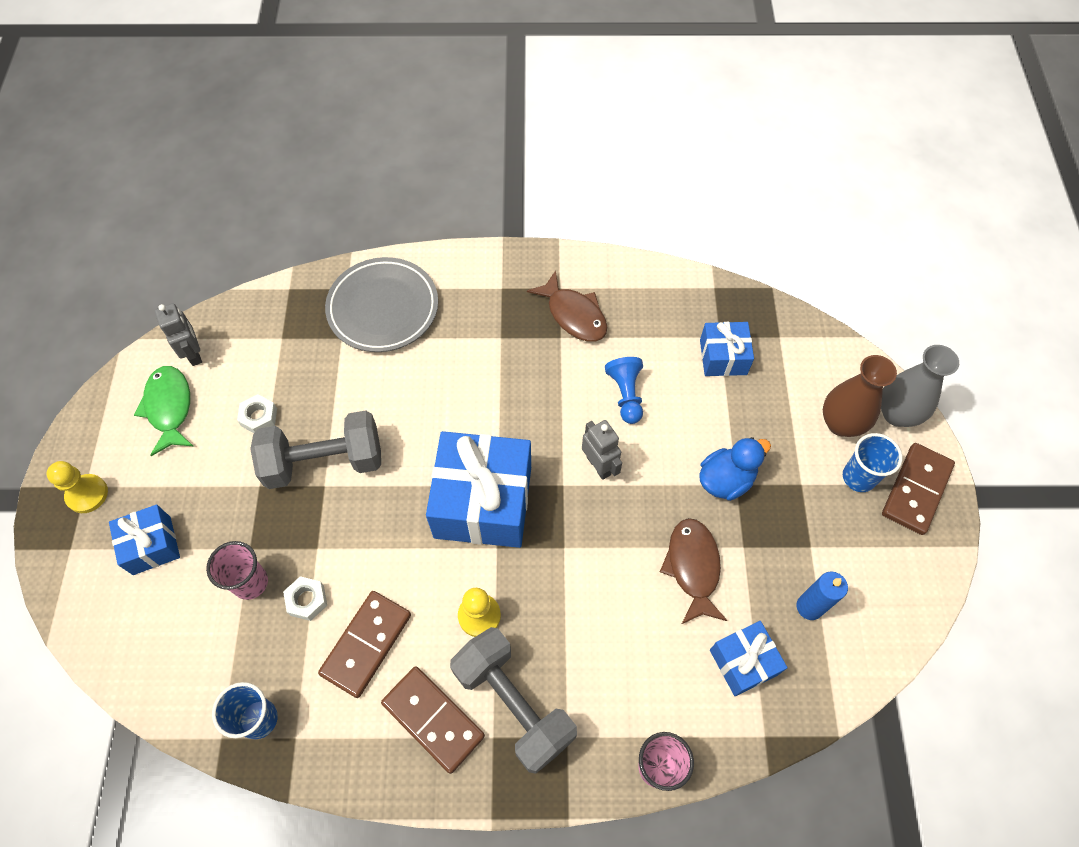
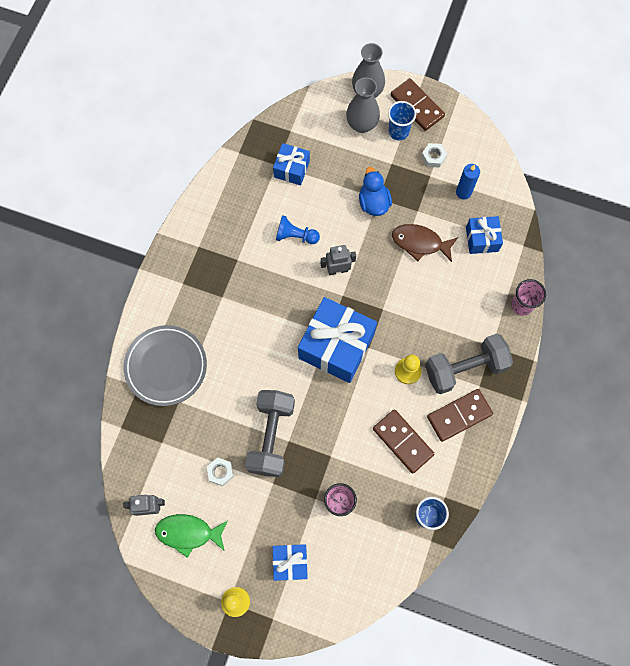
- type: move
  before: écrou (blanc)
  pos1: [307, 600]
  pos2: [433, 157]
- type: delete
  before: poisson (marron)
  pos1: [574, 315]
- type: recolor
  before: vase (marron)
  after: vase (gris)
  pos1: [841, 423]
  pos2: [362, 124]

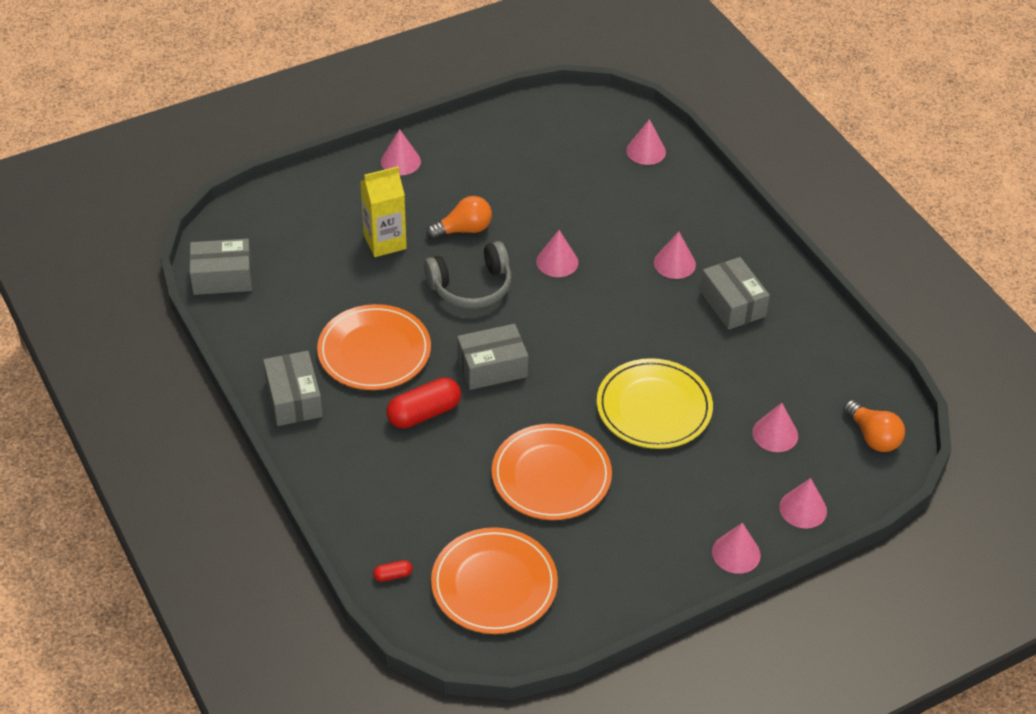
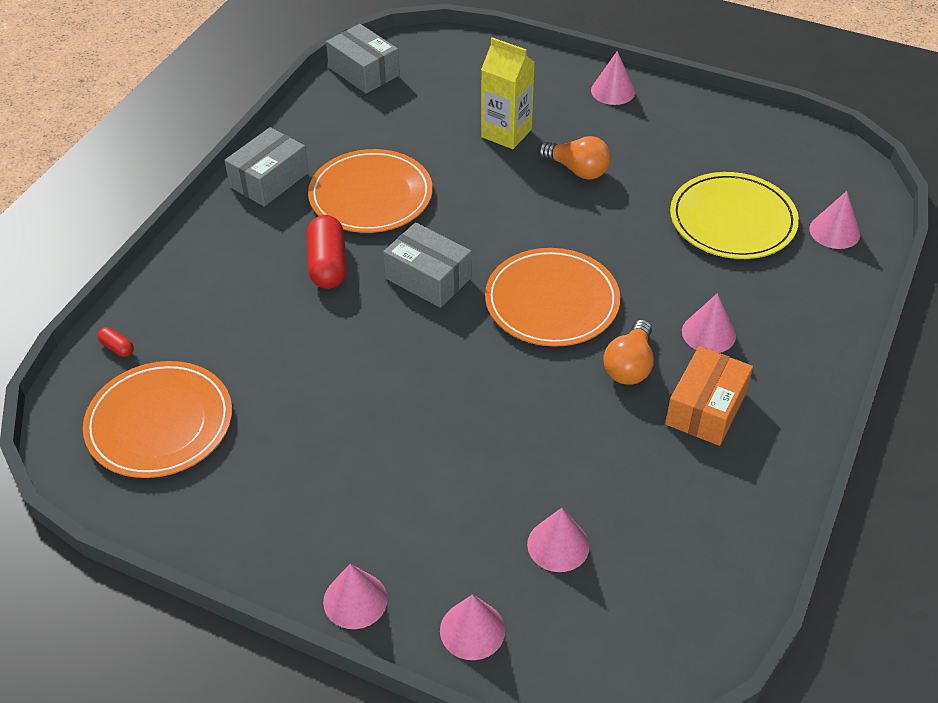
- type: rotate
  before: gélule (rouge)
  pos1: [424, 413]
  pos2: [328, 264]
  turn: 60
- type: delete
  before: casque audio (gris)
  pos1: [471, 287]
- type: move
  before: assiette (orange)
  pos1: [551, 475]
  pos2: [552, 301]
- type: delete
  before: cône (rose)
  pos1: [557, 262]
- type: move
  before: assiette (jaune)
  pos1: [654, 407]
  pos2: [732, 220]
- type: recolor
  before: boîte (gris)
  after: boîte (orange)
  pos1: [732, 304]
  pos2: [706, 408]
- type: move
  before: ampoule (orange)
  pos1: [873, 436]
  pos2: [629, 366]

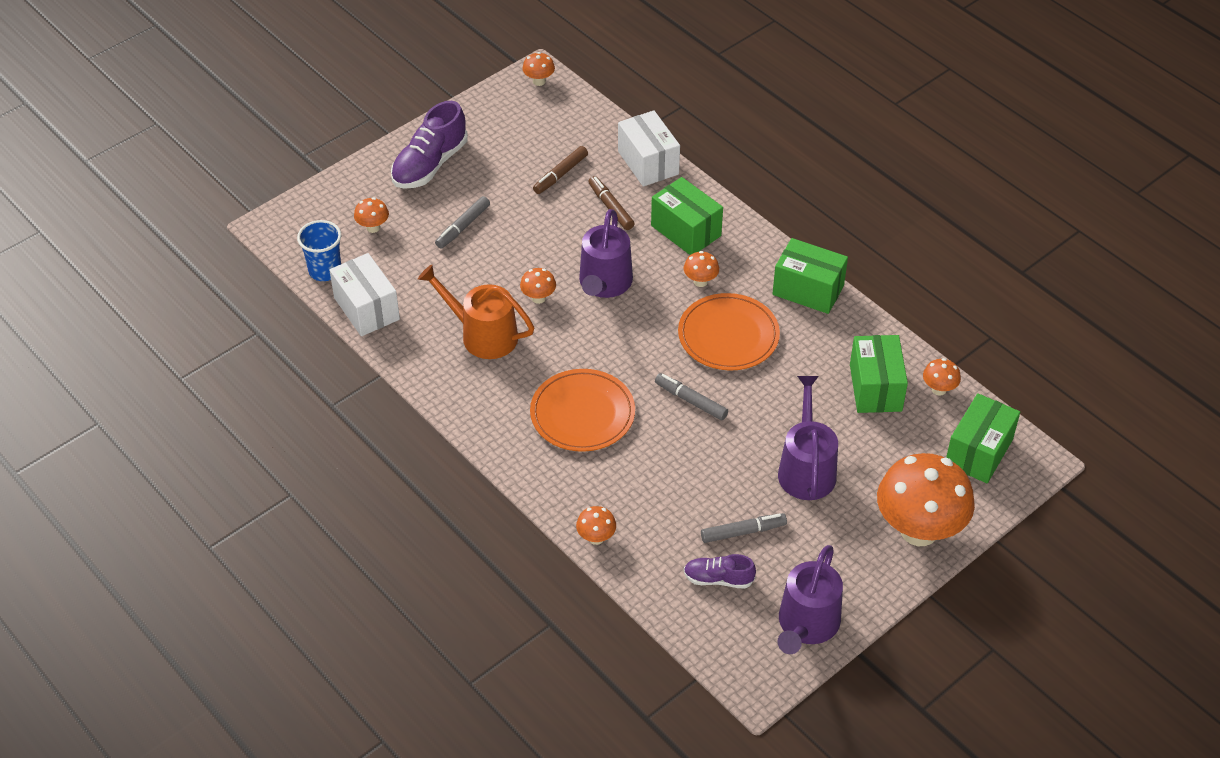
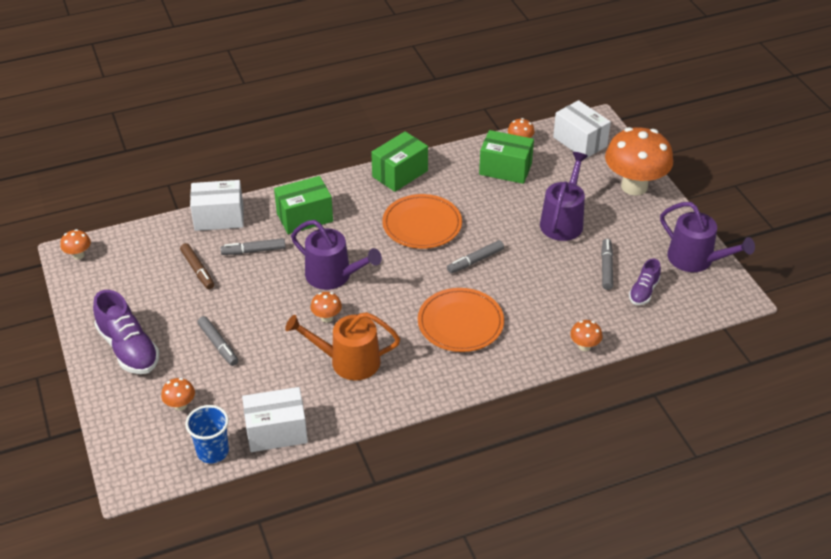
- type: rotate
  before: arrosoir (orange)
  pos1: [483, 335]
  pos2: [349, 361]
  turn: 45
- type: recolor
  before: feutre (marron)
  after: feutre (gris)
  pos1: [611, 207]
  pos2: [253, 251]
- type: delete
  before: champignon (orange)
  pos1: [700, 281]
- type: rotate
  before: arrosoir (violet)
  pos1: [806, 469]
  pos2: [563, 221]
  turn: 90
- type: recolor
  before: boîte (vert)
  after: boîte (blanc)
  pos1: [978, 452]
  pos2: [580, 142]

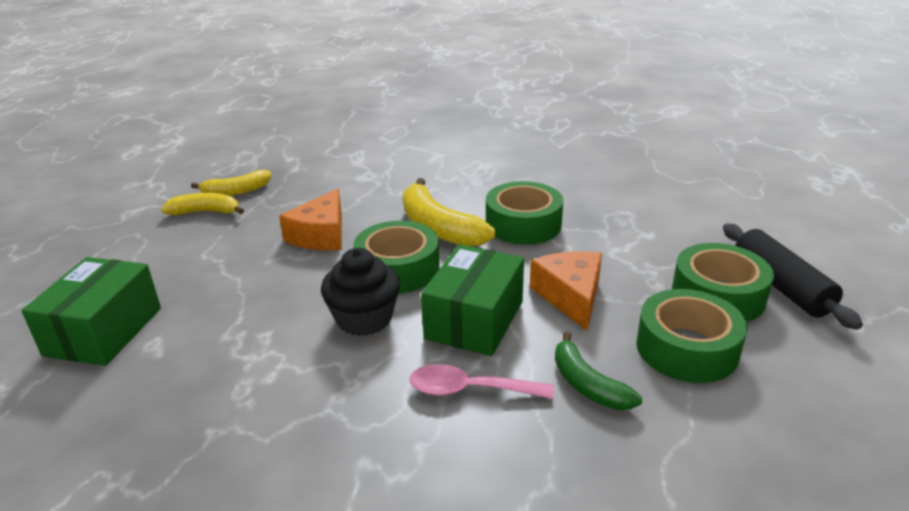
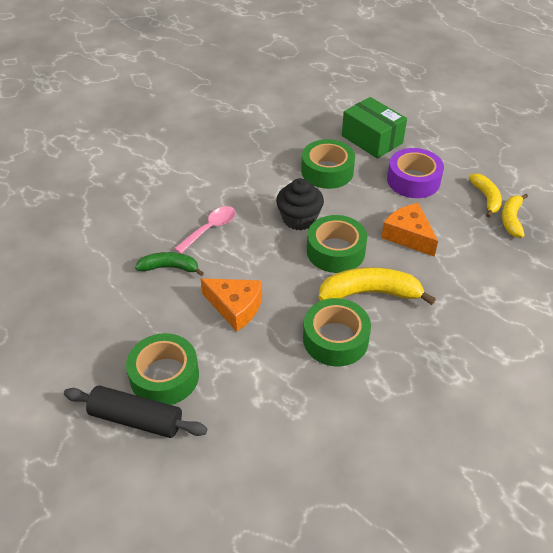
- type: rotate
  before: banane (jaune)
  pos1: [205, 212]
  pos2: [486, 198]
  turn: -45
- type: delete
  before: boîte (vert)
  pos1: [475, 320]
- type: move
  before: ruban adhésif (vert)
  pos1: [687, 348]
  pos2: [327, 171]
- type: insert
  after: ruban adhésif (violet)
  pos2: [413, 180]

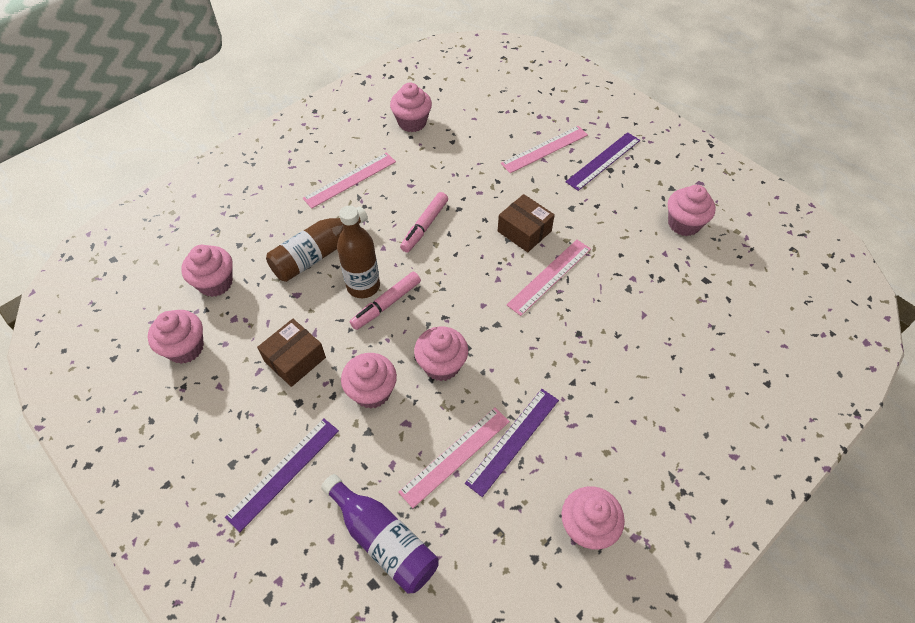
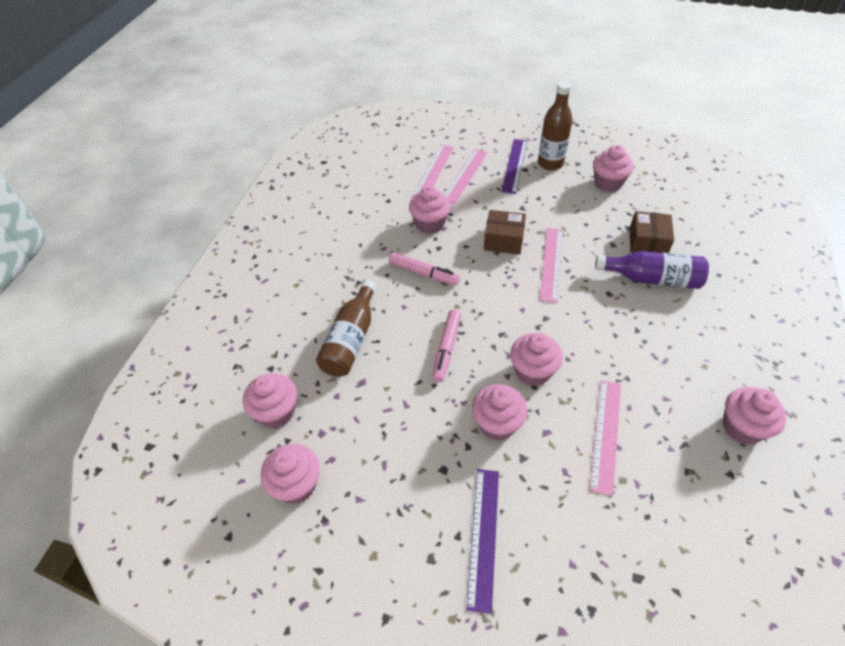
- type: move
  before: boîte (marron)
  pos1: [295, 359]
  pos2: [647, 242]
- type: move
  before: règle (rose)
  pos1: [350, 180]
  pos2: [433, 171]
- type: move
  before: bouteille (violet)
  pos1: [383, 540]
  pos2: [652, 279]
- type: move
  before: bouteille (marron)
  pos1: [363, 286]
  pos2: [550, 163]
- type: move
  before: muffin (rose)
  pos1: [412, 122]
  pos2: [430, 224]
- type: rotate
  before: feutre (rose)
  pos1: [425, 226]
  pos2: [423, 273]
  turn: -60
- type: delete
  before: règle (violet)
  pos1: [513, 440]

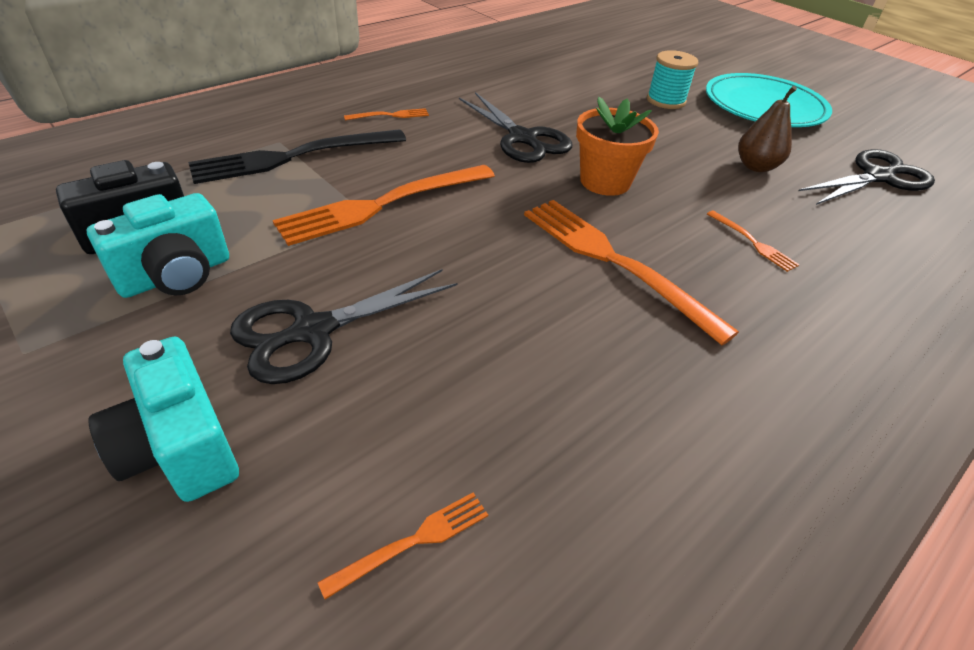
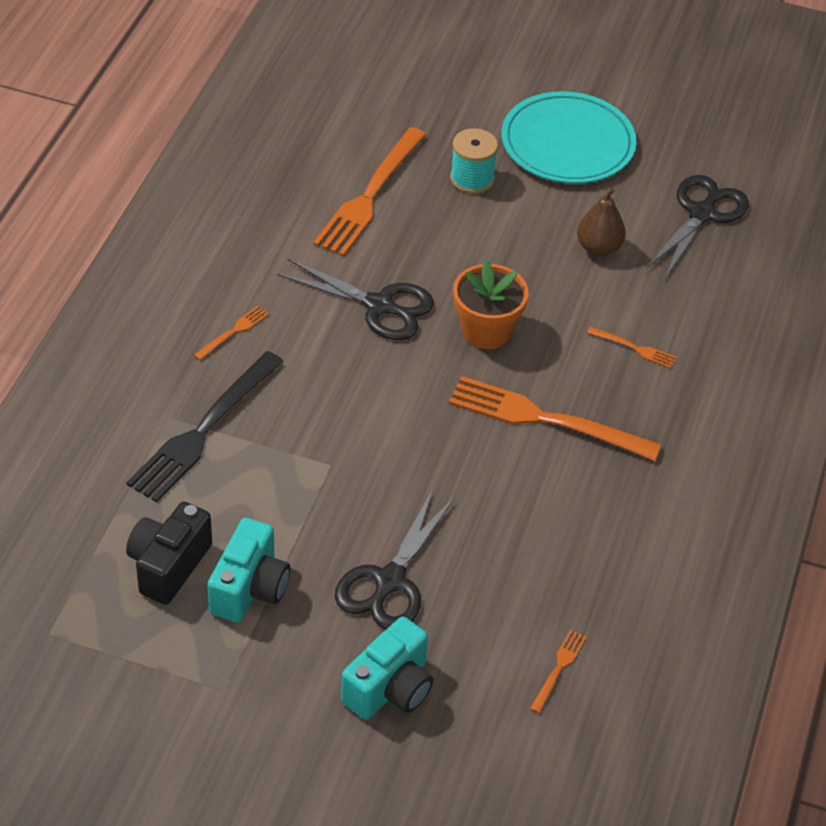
- type: rotate
  before: appareil photo (turquoise)
  pos1: [180, 447]
  pos2: [390, 688]
  turn: -75
- type: move
  before: fourchette (orange)
  pos1: [382, 204]
  pos2: [369, 196]

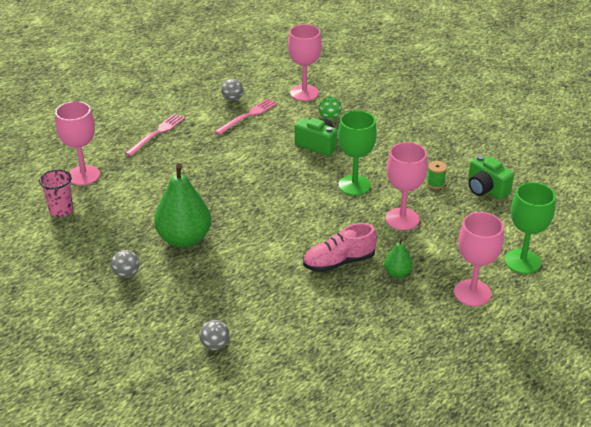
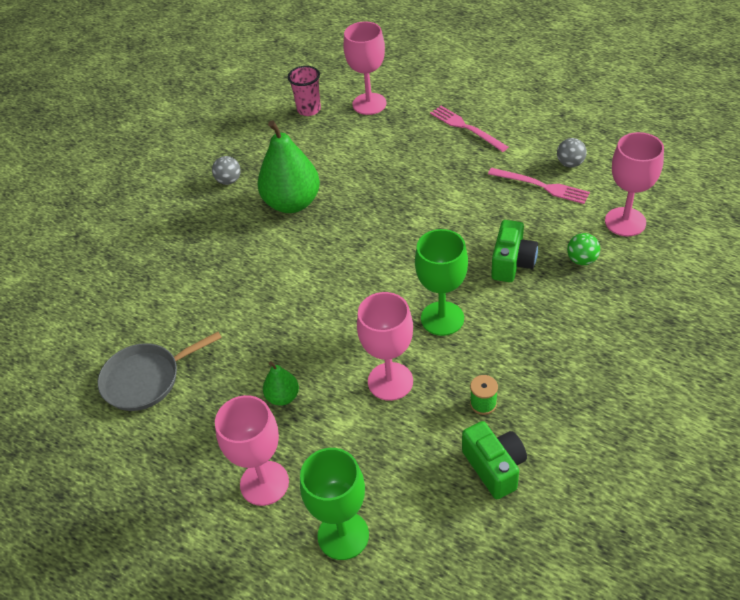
- type: rotate
  before: fourchette (rose)
  pos1: [157, 133]
  pos2: [466, 128]
  turn: -150
- type: delete
  before: balle (gris)
  pos1: [215, 345]
- type: delete
  before: chaussure (rose)
  pos1: [339, 262]
- type: rotate
  before: appareil photo (vert)
  pos1: [486, 189]
  pos2: [494, 467]
  turn: 120
- type: insert
  after: poêle (gris)
  pos2: [145, 379]

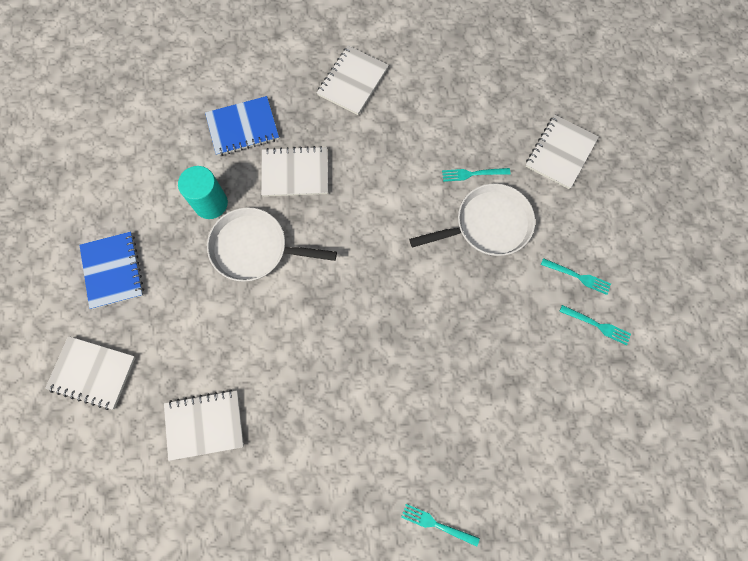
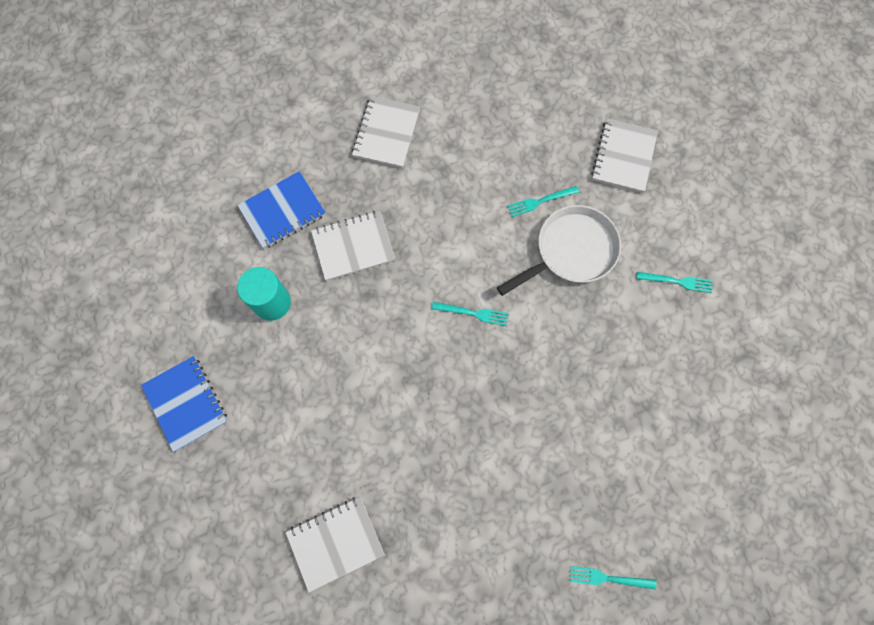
- type: delete
  before: carnet (blanc)
  pos1: [93, 373]
- type: delete
  before: poêle (blanc)
  pos1: [254, 248]
- type: move
  before: fourchette (turquoise)
  pos1: [597, 325]
  pos2: [473, 313]

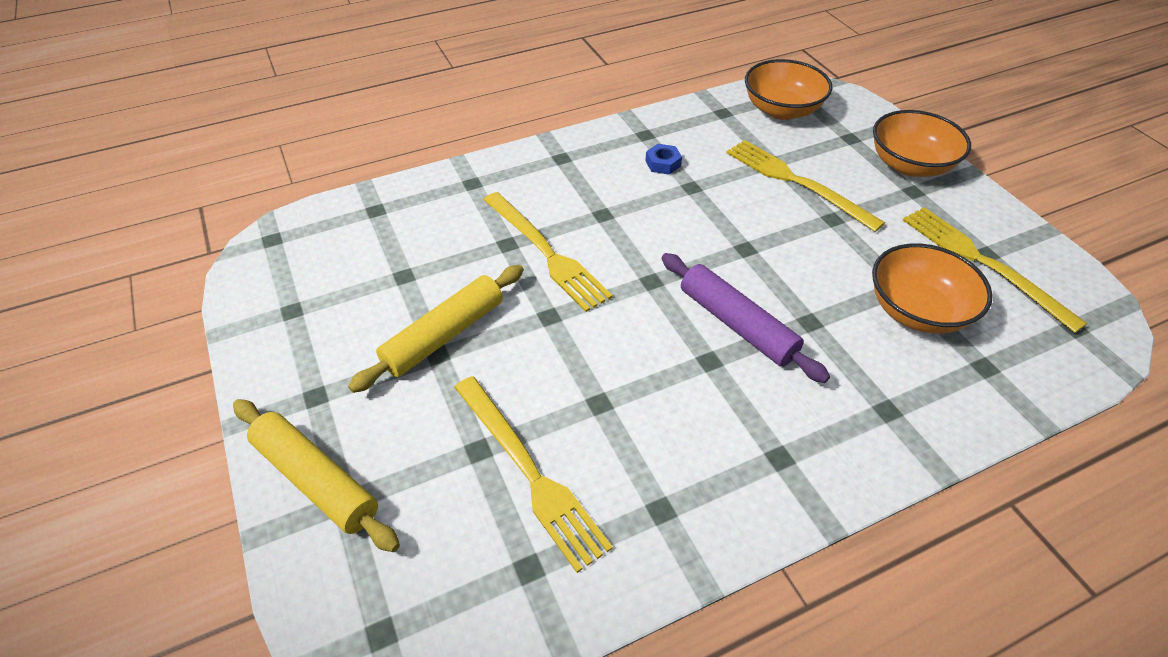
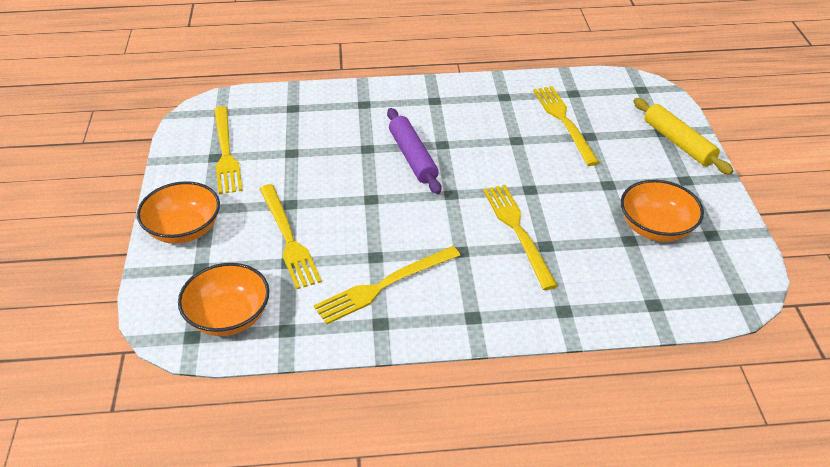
- type: delete
  before: rouleau à pâtisserie (jaune)
  pos1: [444, 335]
- type: replace
  before: écrou (bleu)
  after: fourchette (jaune)
  pos1: [663, 163]
  pos2: [384, 285]
- type: move
  before: bol (orange)
  pos1: [917, 311]
  pos2: [656, 228]

